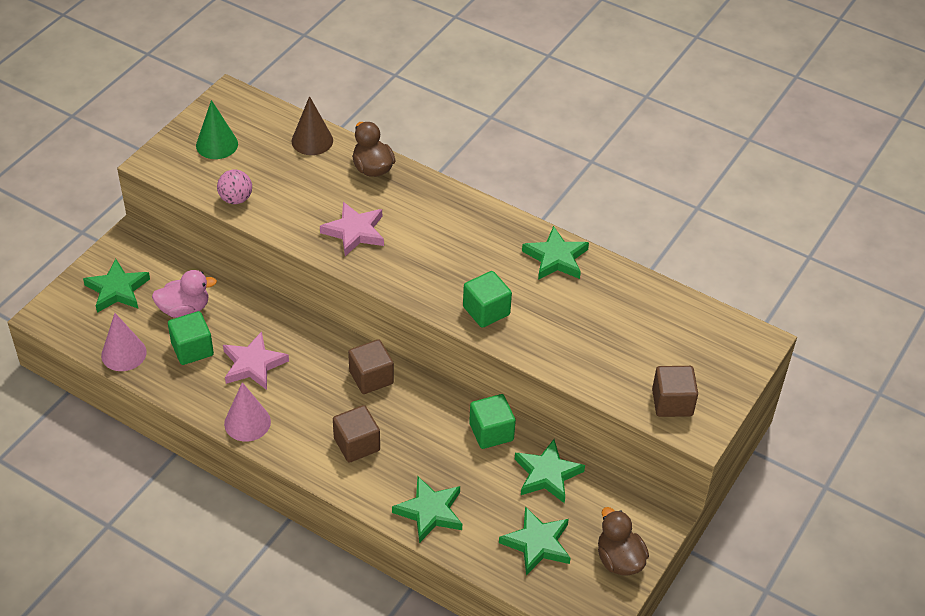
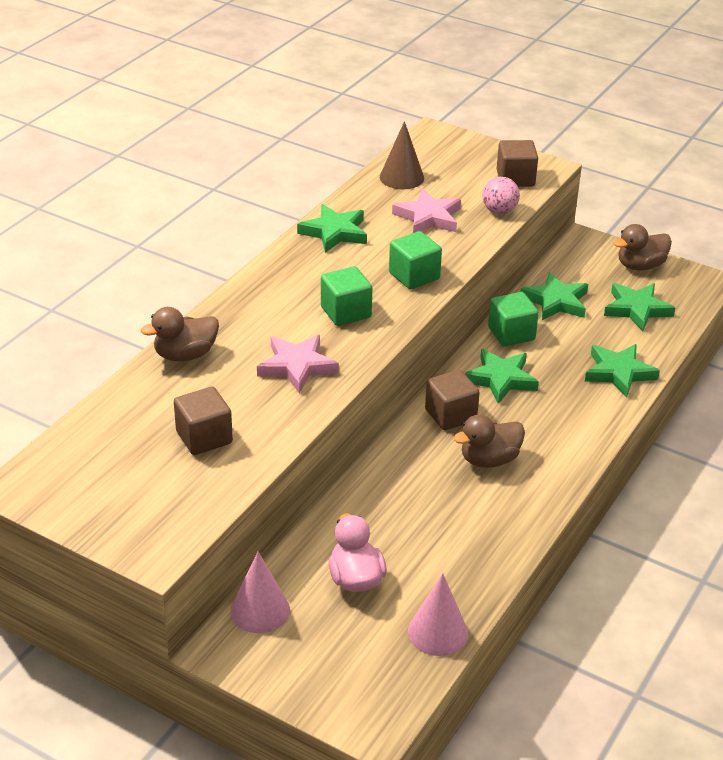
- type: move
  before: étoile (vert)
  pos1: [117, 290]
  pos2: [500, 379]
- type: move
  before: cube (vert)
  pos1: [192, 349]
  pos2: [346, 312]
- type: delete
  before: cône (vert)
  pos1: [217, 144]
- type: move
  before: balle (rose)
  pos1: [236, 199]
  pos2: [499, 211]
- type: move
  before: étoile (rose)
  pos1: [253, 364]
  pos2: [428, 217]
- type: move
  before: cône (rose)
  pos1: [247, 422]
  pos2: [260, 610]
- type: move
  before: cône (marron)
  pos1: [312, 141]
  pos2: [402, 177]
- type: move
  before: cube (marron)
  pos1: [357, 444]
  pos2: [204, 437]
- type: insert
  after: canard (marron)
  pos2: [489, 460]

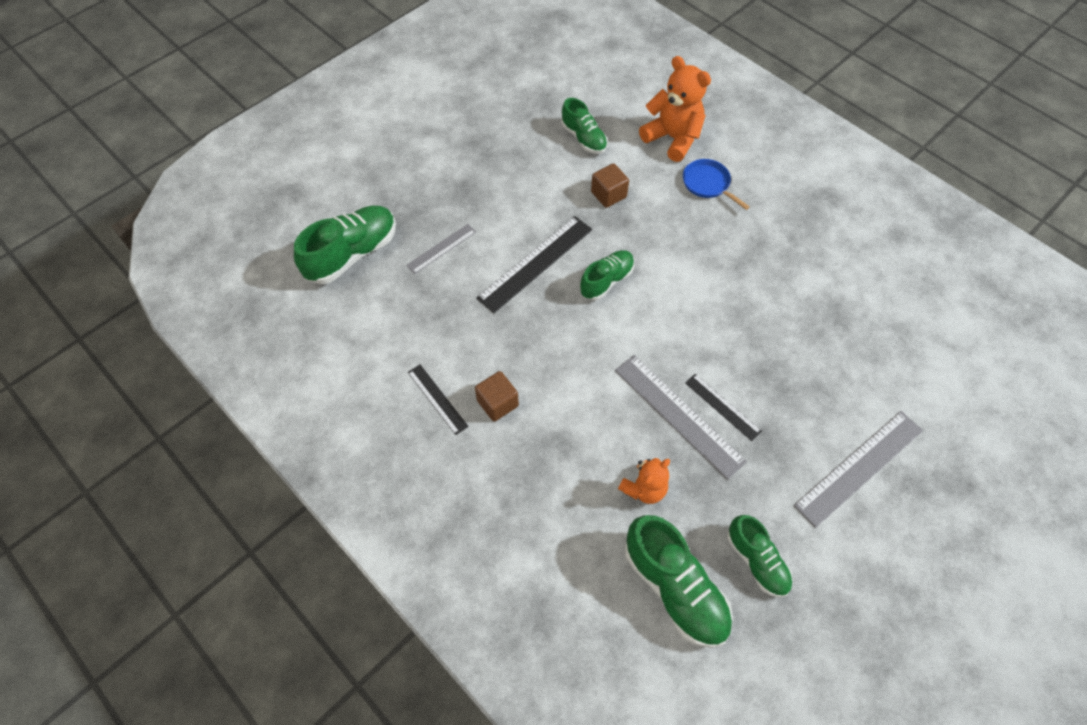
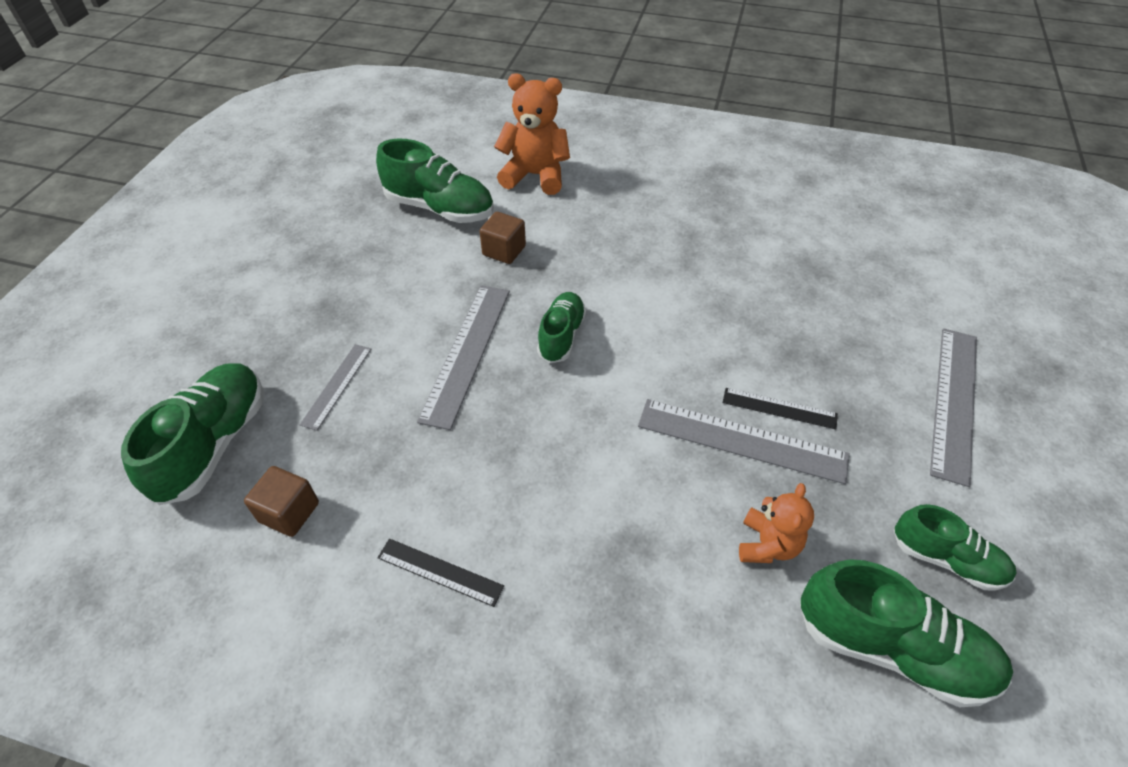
- type: move
  before: cube (marron)
  pos1: [497, 403]
  pos2: [289, 512]
- type: recolor
  before: règle (noir)
  after: règle (gris)
  pos1: [535, 263]
  pos2: [466, 352]
- type: resize
  before: chaussure (vert)
  pos1: [583, 138]
  pos2: [439, 208]
  scale: 1.6
- type: delete
  before: poêle (bleu)
  pos1: [707, 184]

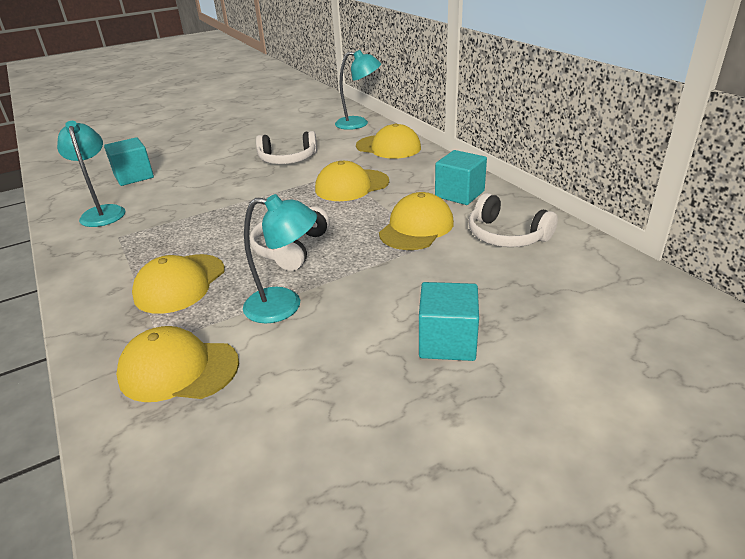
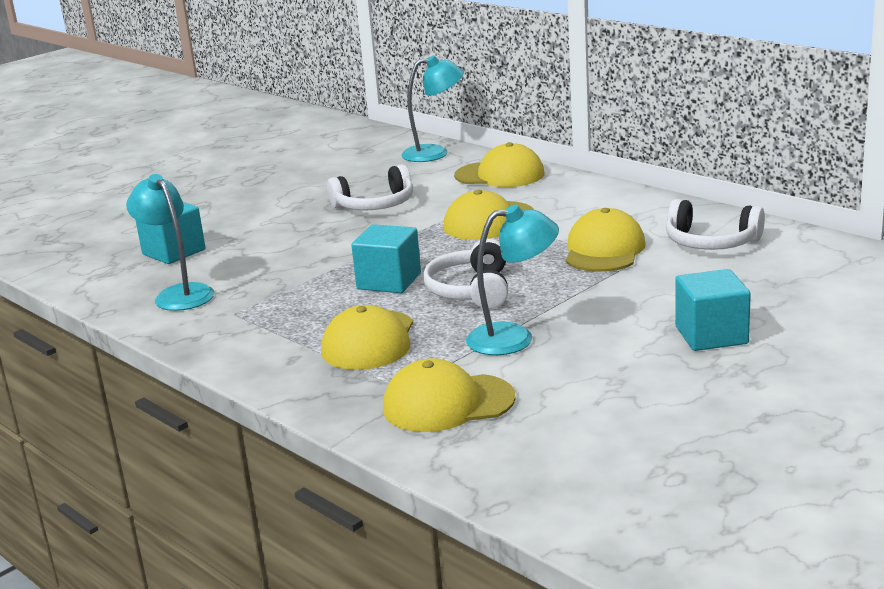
- type: move
  before: cube (turquoise)
  pos1: [459, 194]
  pos2: [389, 281]

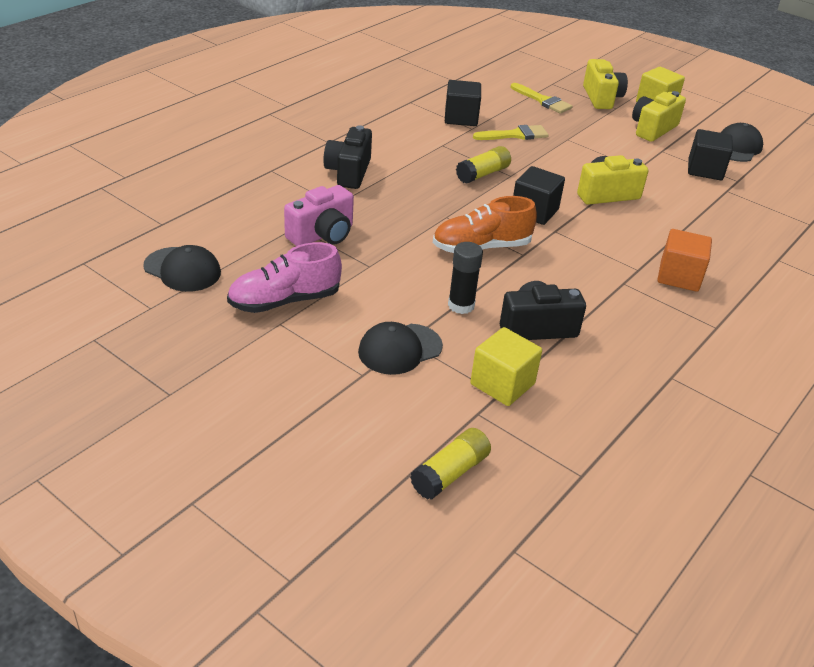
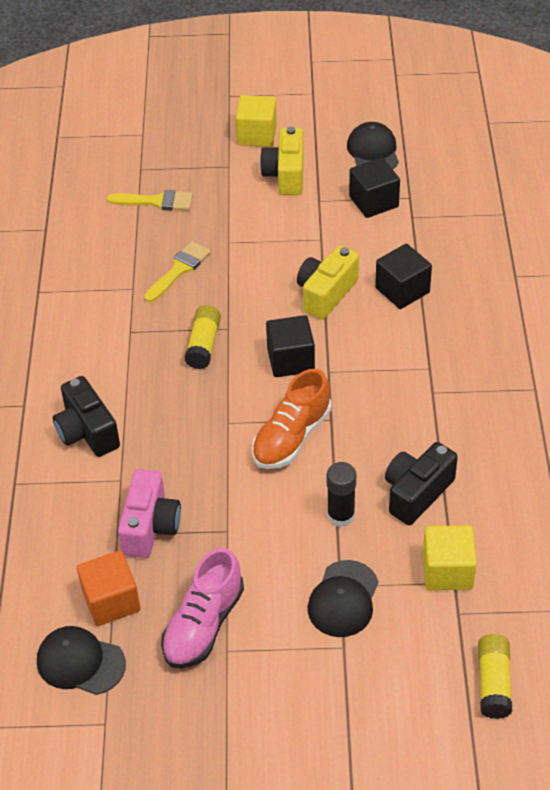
- type: rotate
  before: casquette (noir)
  pos1: [182, 270]
  pos2: [80, 662]
  turn: -150
- type: move
  before: cube (noir)
  pos1: [461, 118]
  pos2: [402, 290]
- type: delete
  before: appareil photo (jaune)
  pos1: [601, 98]
- type: move
  before: cube (orange)
  pos1: [679, 276]
  pos2: [111, 601]

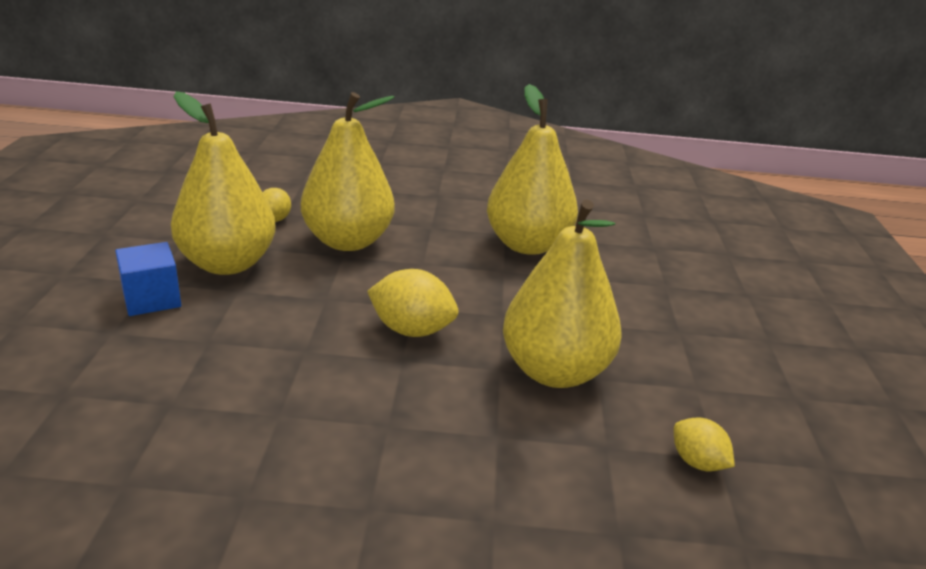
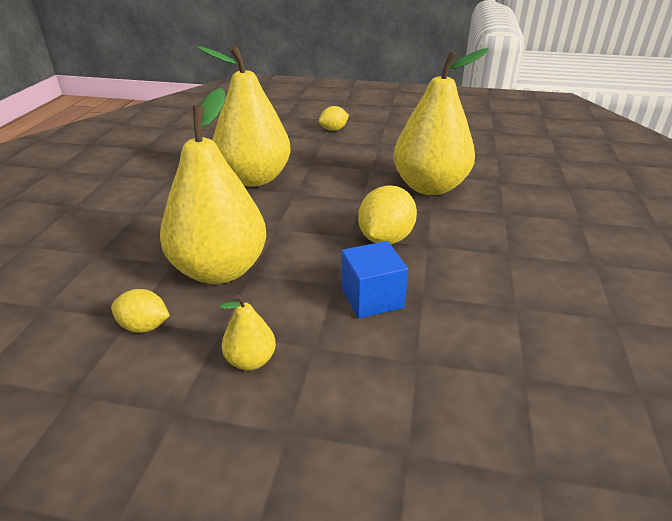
- type: move
  before: cube (bleu)
  pos1: [152, 299]
  pos2: [372, 298]
- type: resize
  before: poire (jaune)
  pos1: [227, 263]
  pos2: [251, 360]
  scale: 0.43
- type: move
  before: citron (jaune)
  pos1: [697, 462]
  pos2: [333, 129]

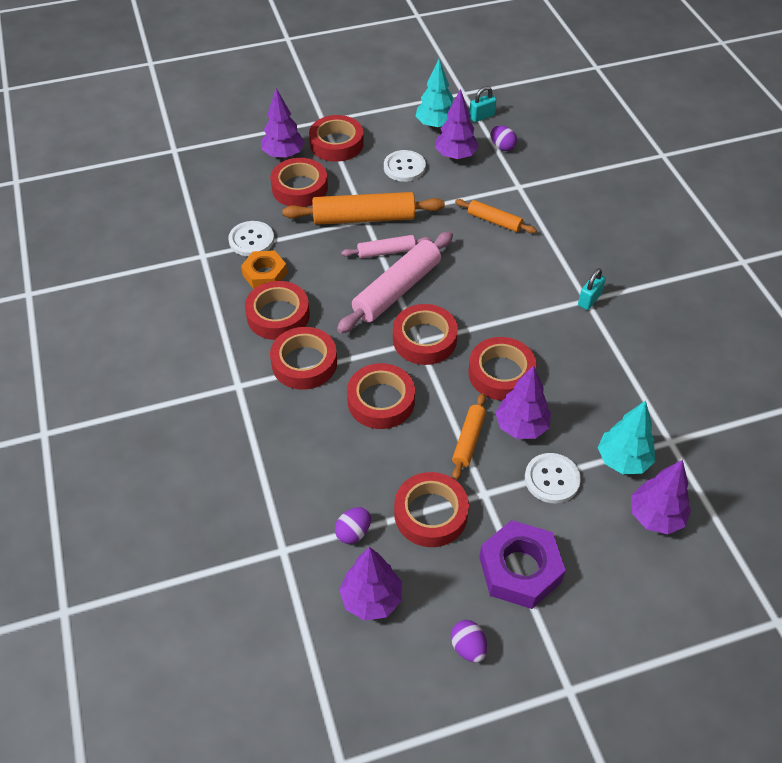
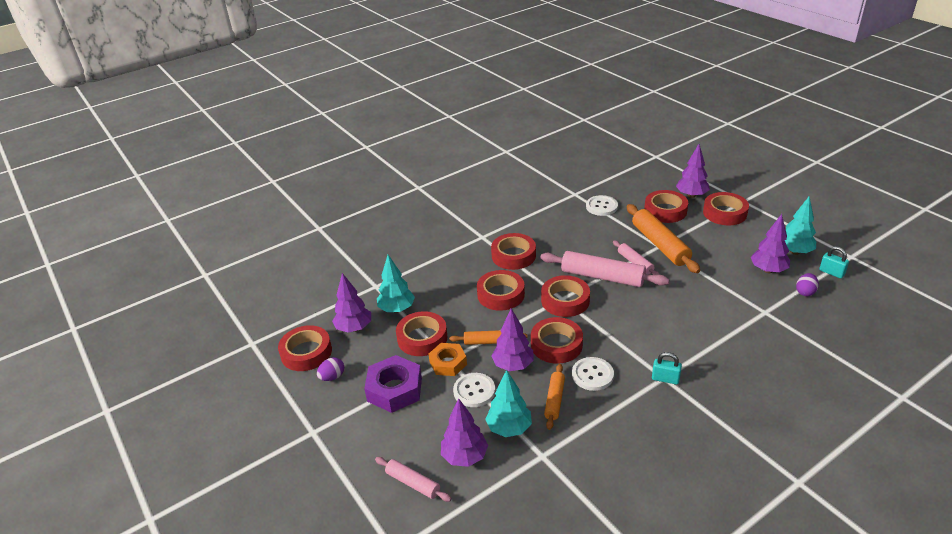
- type: move
  before: écrou (orange)
  pos1: [265, 274]
  pos2: [448, 363]
- type: move
  before: ruban adhésif (rouge)
  pos1: [278, 315]
  pos2: [306, 352]
- type: replace
  before: œuf (violet)
  after: arbre (turquoise)
  pos1: [353, 532]
  pos2: [397, 309]
- type: move
  before: bouton (blanc)
  pos1: [404, 167]
  pos2: [592, 375]
- type: move
  before: rouleau à pâtisserie (orange)
  pos1: [494, 221]
  pos2: [554, 400]
- type: insert
  after: rouleau à pâtisserie (rose)
  pos2: [413, 483]

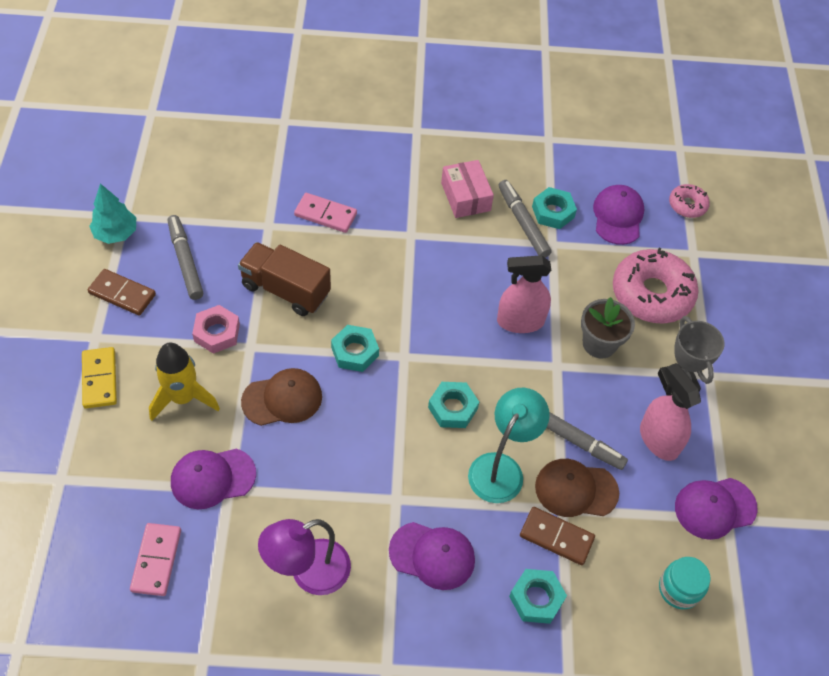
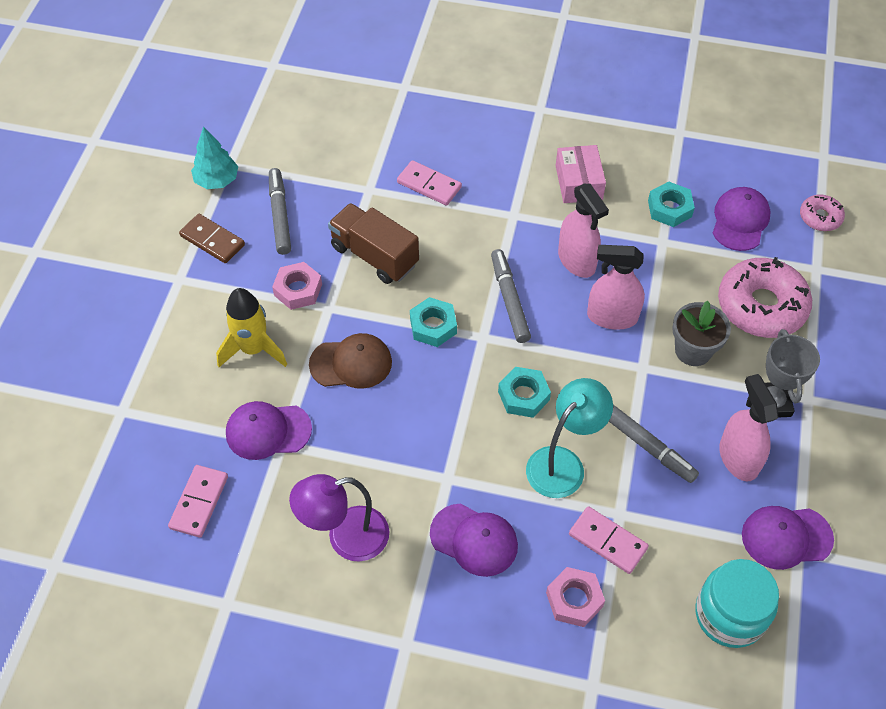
- type: delete
  before: domino (jaune)
  pos1: [100, 379]
- type: move
  before: feutre (gris)
  pos1: [523, 223]
  pos2: [509, 300]
- type: recolor
  before: écrou (turquoise)
  after: écrou (rose)
  pos1: [536, 598]
  pos2: [574, 599]
- type: recolor
  before: domino (marron)
  after: domino (rose)
  pos1: [556, 537]
  pos2: [608, 541]
- type: delete
  before: casquette (marron)
  pos1: [576, 489]
- type: resize
  before: bocal (turquoise)
  pos1: [679, 589]
  pos2: [729, 614]
  scale: 1.55
- type: insert
  after: vaporisateur (rose)
  pos2: [576, 260]

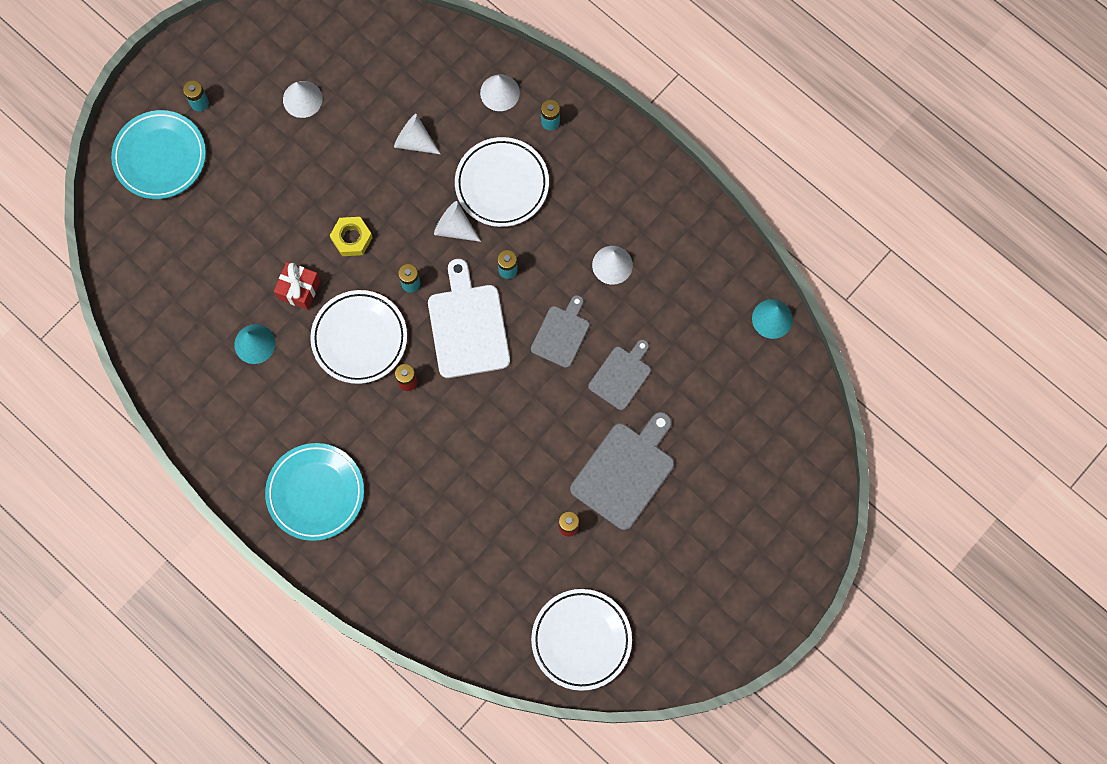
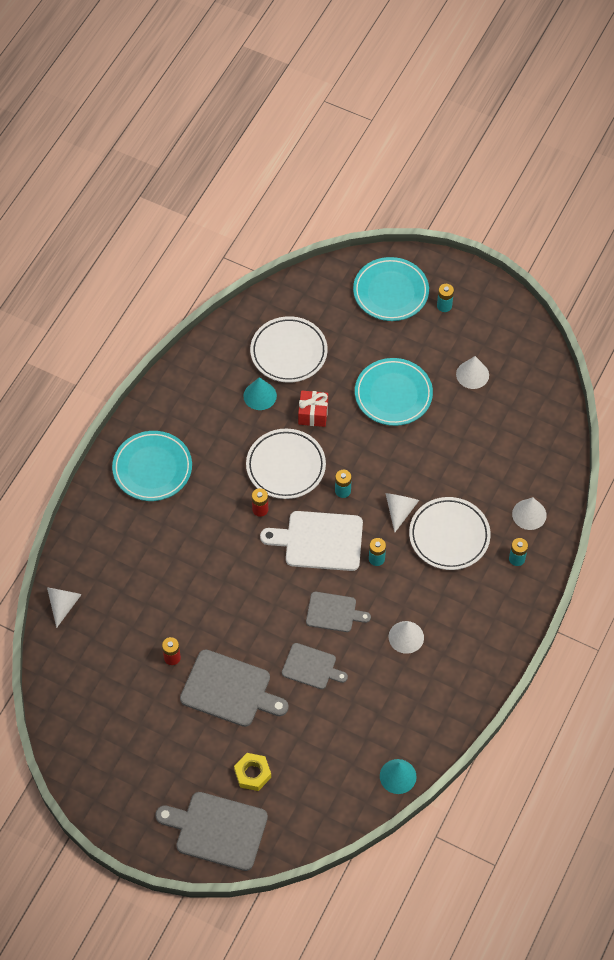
- type: move
  before: écrou (jaune)
  pos1: [352, 238]
  pos2: [252, 774]
- type: move
  before: cône (blanc)
  pos1: [414, 141]
  pos2: [63, 604]
- type: rotate
  before: planche à découper (blanc)
  pos1: [467, 326]
  pos2: [319, 541]
  turn: -150
- type: move
  before: assiette (blanc)
  pos1: [581, 640]
  pos2: [288, 352]
- type: insert
  after: planche à découper (gris)
  pos2: [217, 830]
- type: insert
  after: assiette (turquoise)
  pos2: [393, 394]

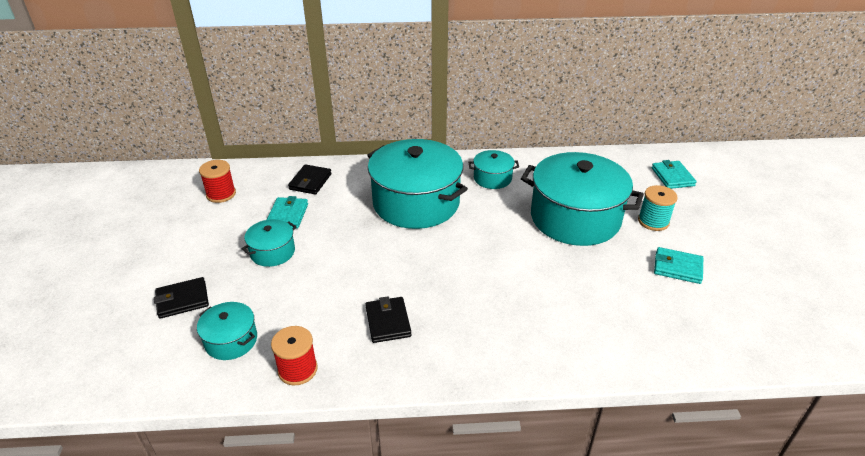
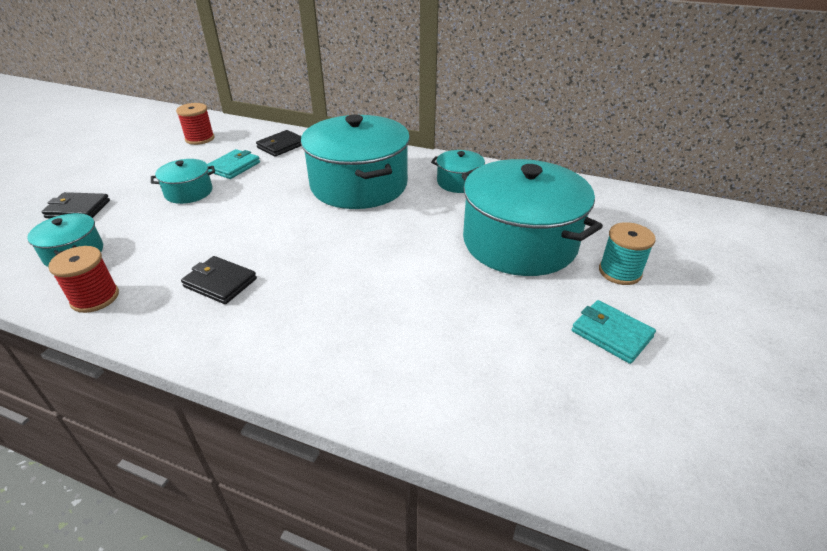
- type: rotate
  before: portefeuille (noir)
  pos1: [388, 322]
  pos2: [220, 283]
  turn: -75
- type: delete
  before: portefeuille (turquoise)
  pos1: [672, 177]

